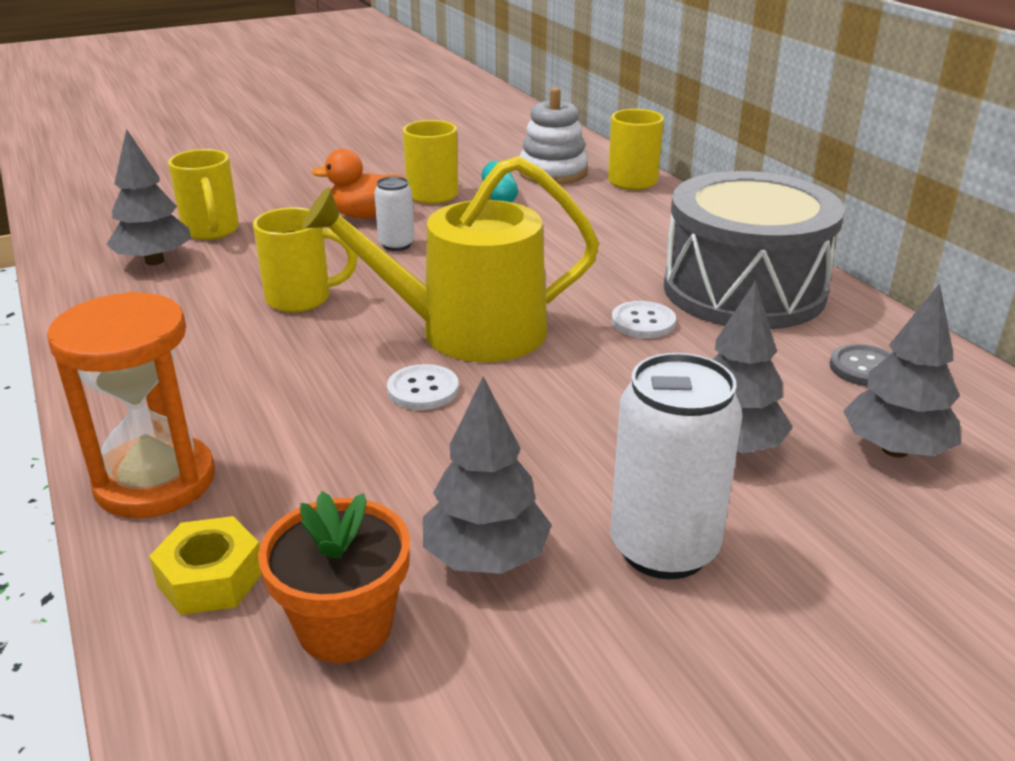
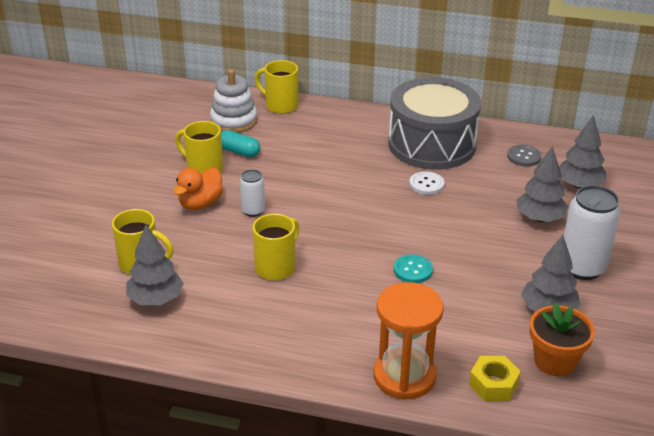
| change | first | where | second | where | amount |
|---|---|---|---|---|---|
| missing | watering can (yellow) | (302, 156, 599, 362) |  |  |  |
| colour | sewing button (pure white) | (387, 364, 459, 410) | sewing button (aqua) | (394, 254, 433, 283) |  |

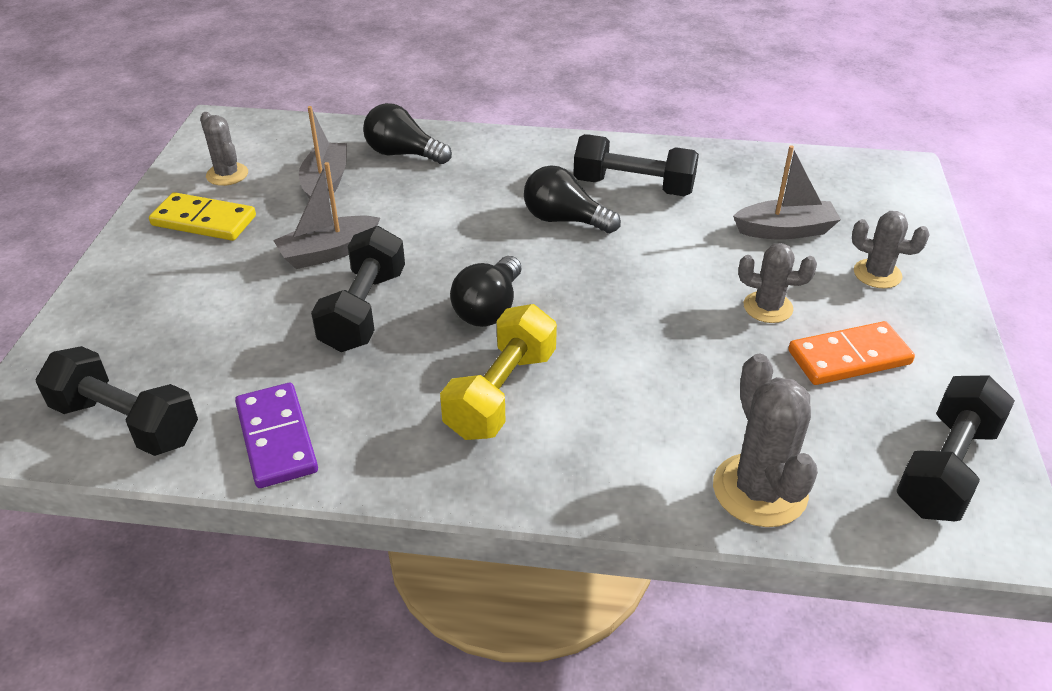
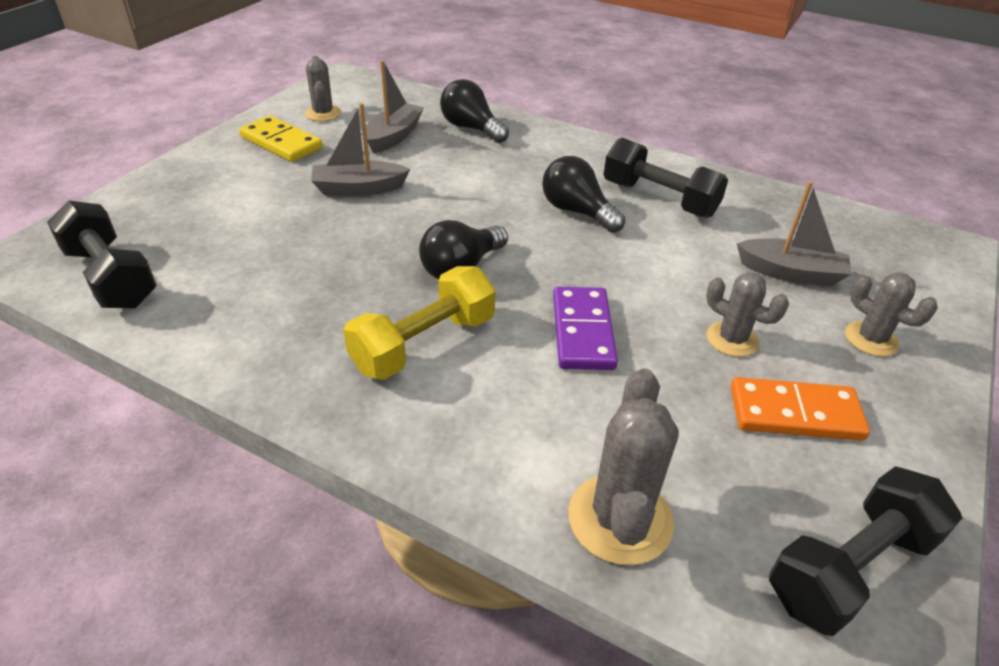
| change | first | where | second | where | amount |
|---|---|---|---|---|---|
| missing | free weight (jet-black) | (311, 226, 405, 352) |  |  |  |
| relocated | domino (purple) | (235, 383, 318, 488) |  | (553, 287, 618, 370) |  |

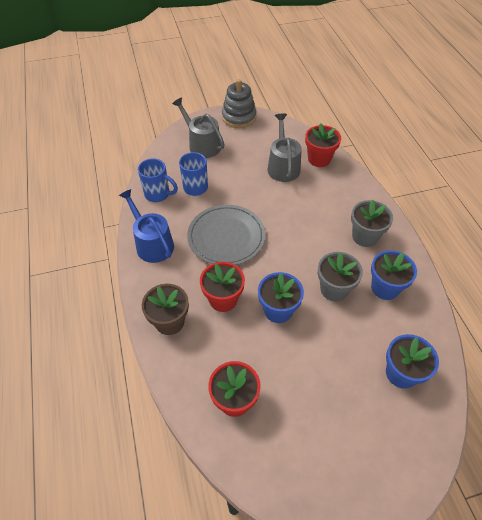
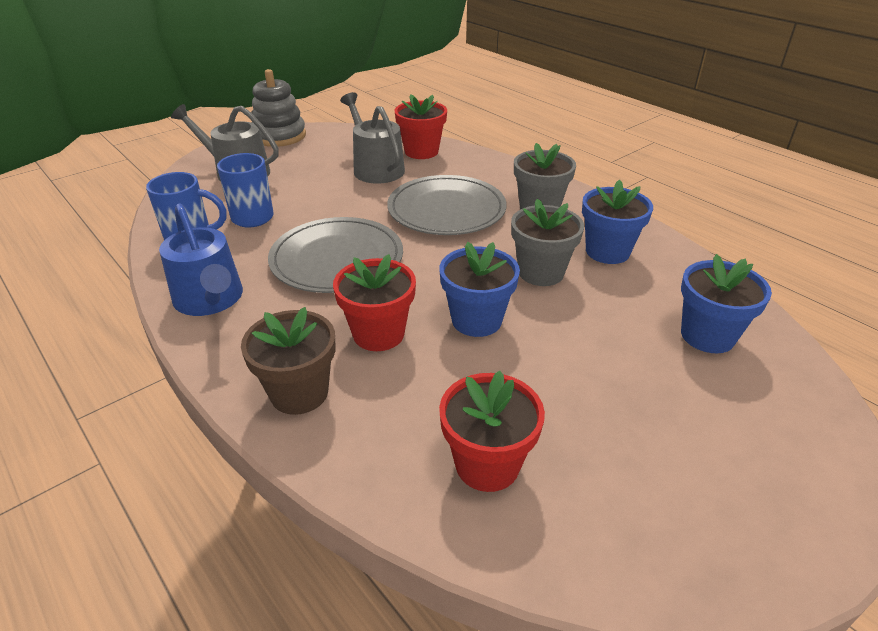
| change | first | where | second | where | amount |
|---|---|---|---|---|---|
| appeared |  |  | plate (ash-grey) | (387, 175, 506, 235) |  |
| spun | watering can (blue) | (119, 189, 174, 263) |  | (159, 203, 243, 316) | 150 degrees counterclockwise |

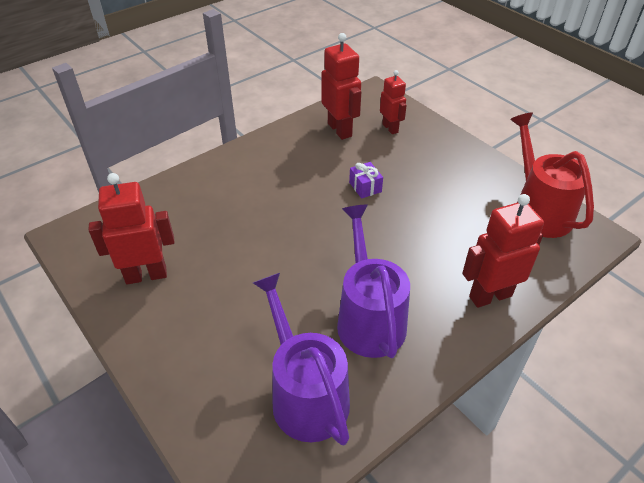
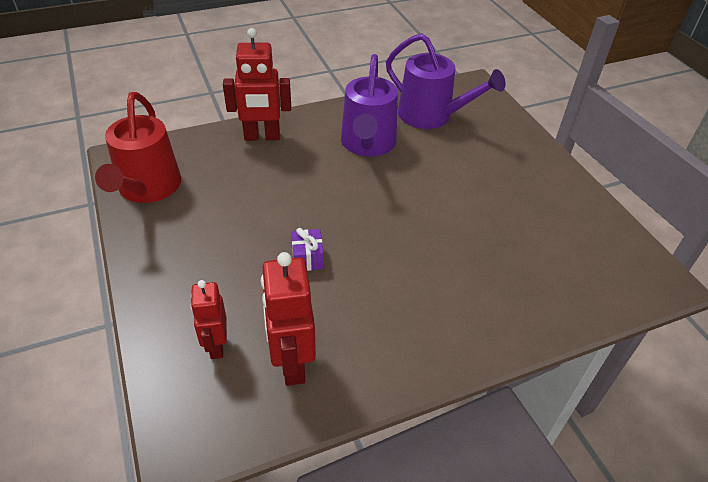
| change | first | where | second | where | amount |
|---|---|---|---|---|---|
| missing | toy robot (scarlet) | (88, 173, 175, 284) |  |  |  |
| spun | watering can (purple) | (253, 273, 350, 445) |  | (386, 33, 506, 129) | 45 degrees counterclockwise |

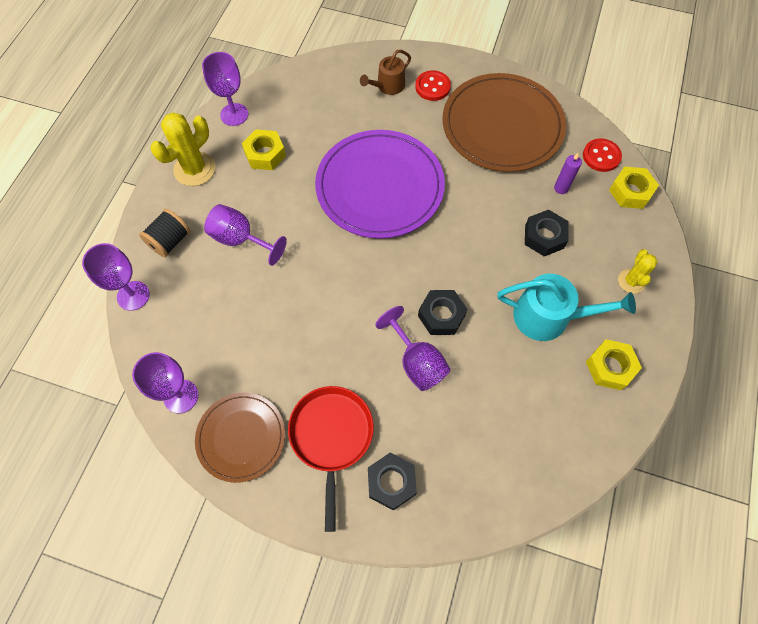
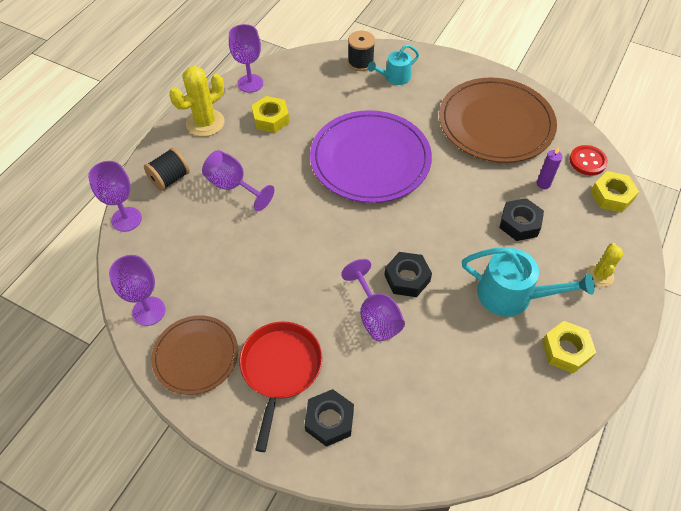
| change | first | where | second | where | amount |
|---|---|---|---|---|---|
| missing | sewing button (scarlet) | (415, 70, 451, 101) |  |  |  |
| appeared |  |  | spool (jet-black) | (348, 31, 375, 71) |  |
| colour | watering can (russet) | (360, 50, 411, 95) | watering can (aqua) | (368, 44, 419, 85) |  |

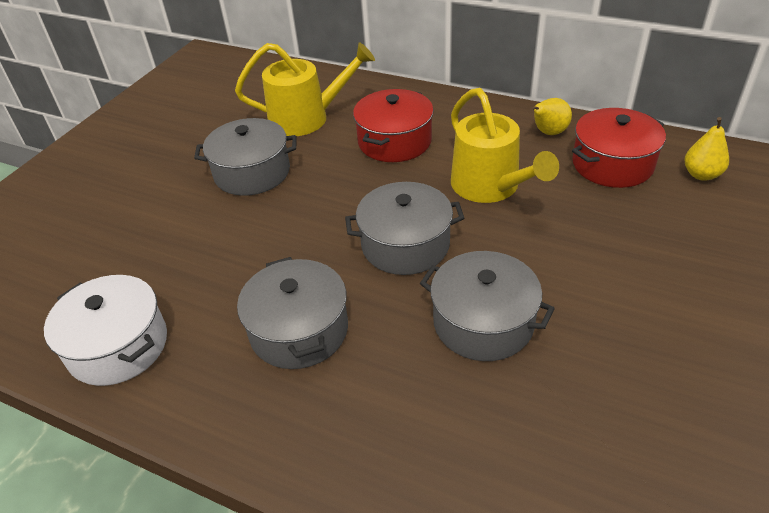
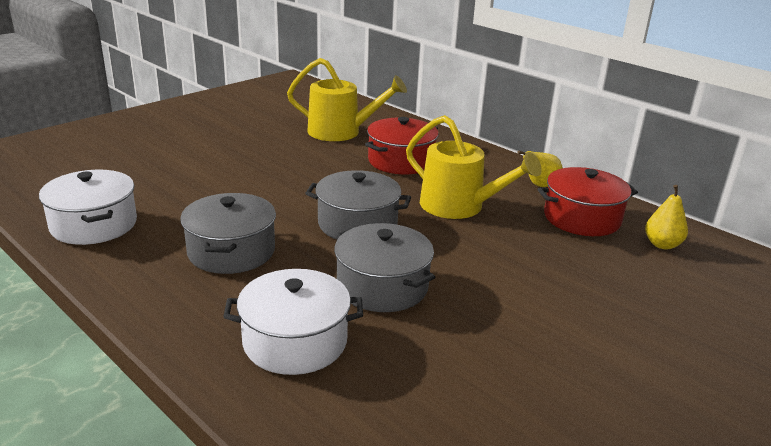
| change | first | where | second | where | amount |
|---|---|---|---|---|---|
| missing | cooking pot (ash-grey) | (194, 118, 297, 196) |  |  |  |
| appeared |  |  | cooking pot (pure white) | (223, 269, 363, 375) |  |
| spun | watering can (yellow) | (451, 88, 559, 203) |  | (406, 115, 542, 219) | 45 degrees counterclockwise |

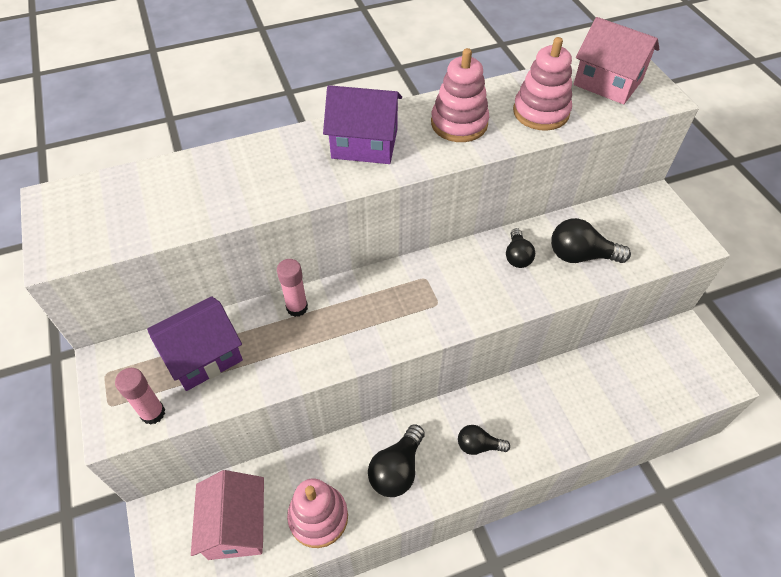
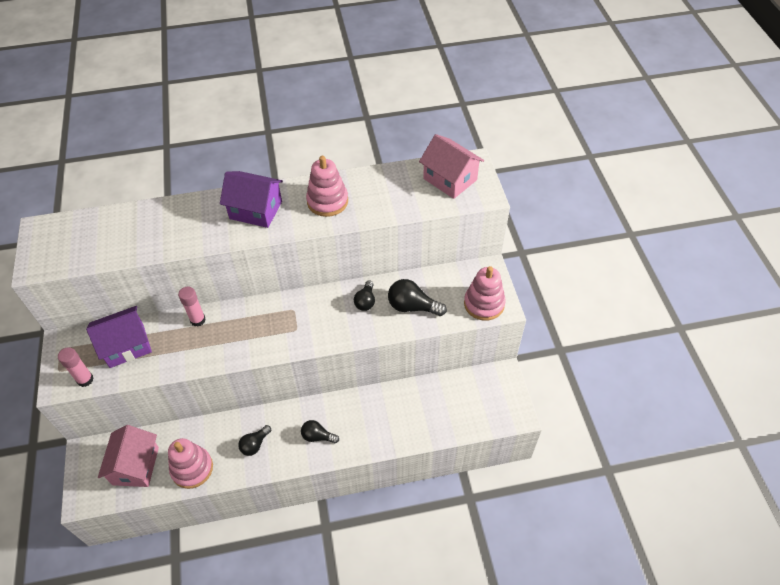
| change | first | where | second | where | amount |
|---|---|---|---|---|---|
| relocated | stacking rings (pink) | (513, 37, 572, 131) |  | (464, 266, 506, 321) |  |
| size | bulb (jet-black) | (368, 424, 425, 497) |  | (238, 425, 271, 456) | x0.65 |

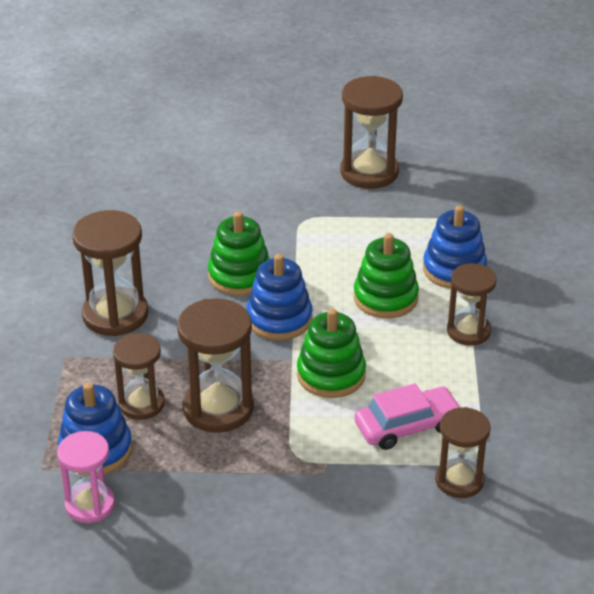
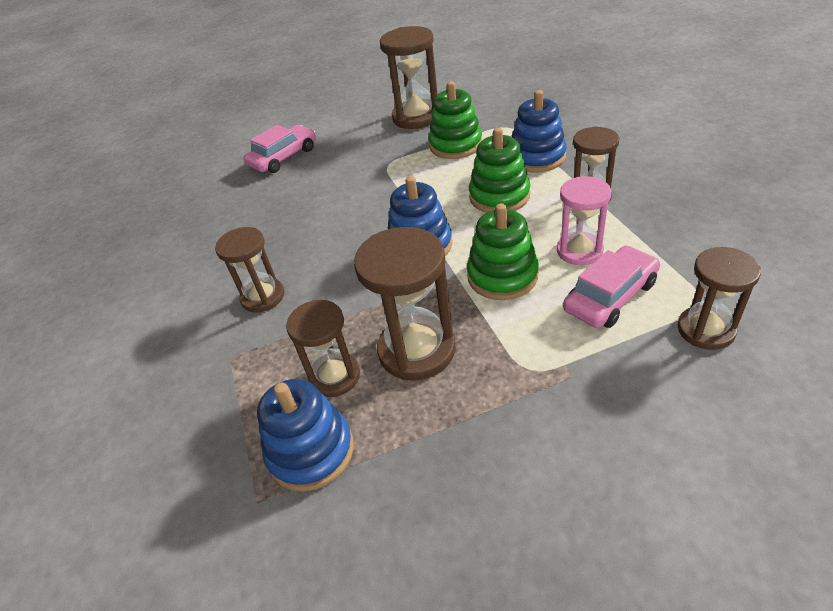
| change | first | where | second | where | amount |
|---|---|---|---|---|---|
| appeared |  |  | automobile (pink) | (244, 125, 316, 173) |  |
| relocated | sandglass (pink) | (57, 431, 115, 523) |  | (557, 176, 612, 265) |  |
| relocated | stacking rings (green) | (208, 212, 270, 296) |  | (429, 81, 482, 159) |  |
| size | sandglass (russet) | (72, 210, 149, 336) |  | (215, 227, 284, 313) | x0.65 |

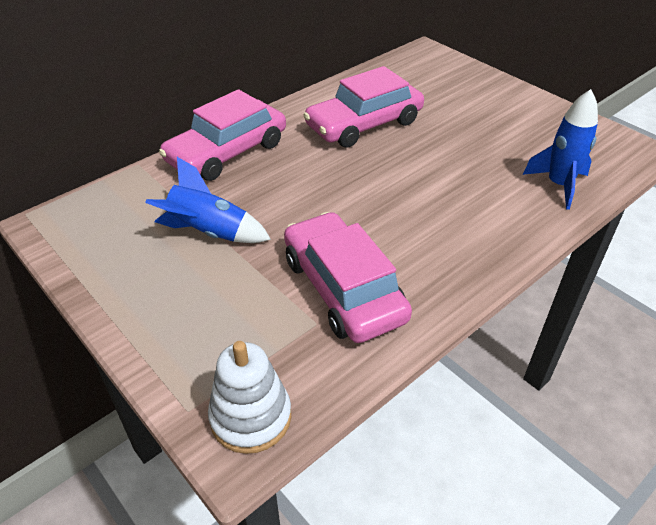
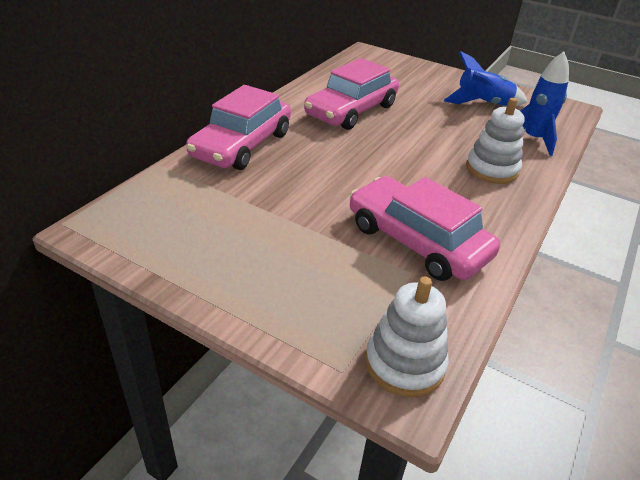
| change | first | where | second | where | amount |
|---|---|---|---|---|---|
| appeared |  |  | stacking rings (pure white) | (466, 98, 525, 184) |  |
| relocated | toy rocket (blue) | (145, 157, 271, 243) |  | (444, 51, 528, 106) |  |

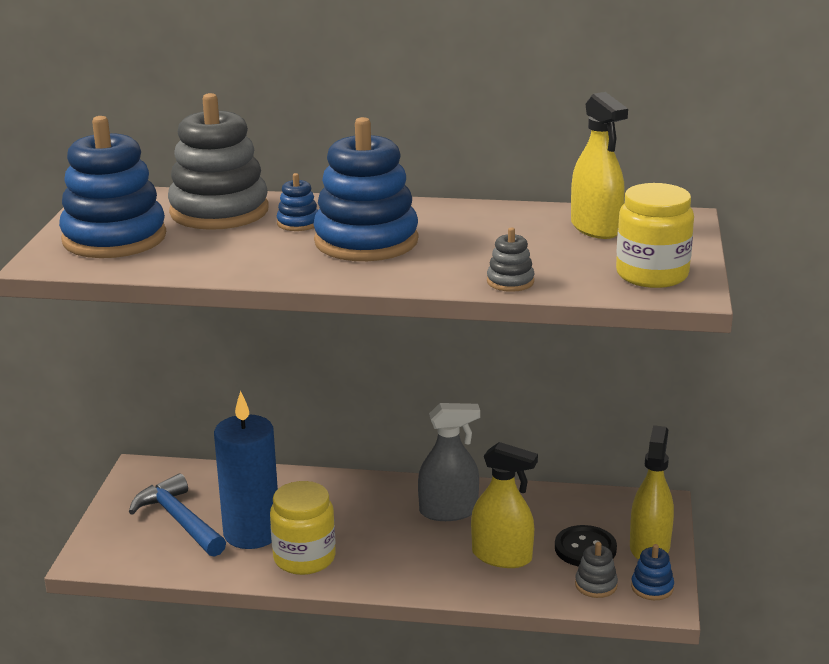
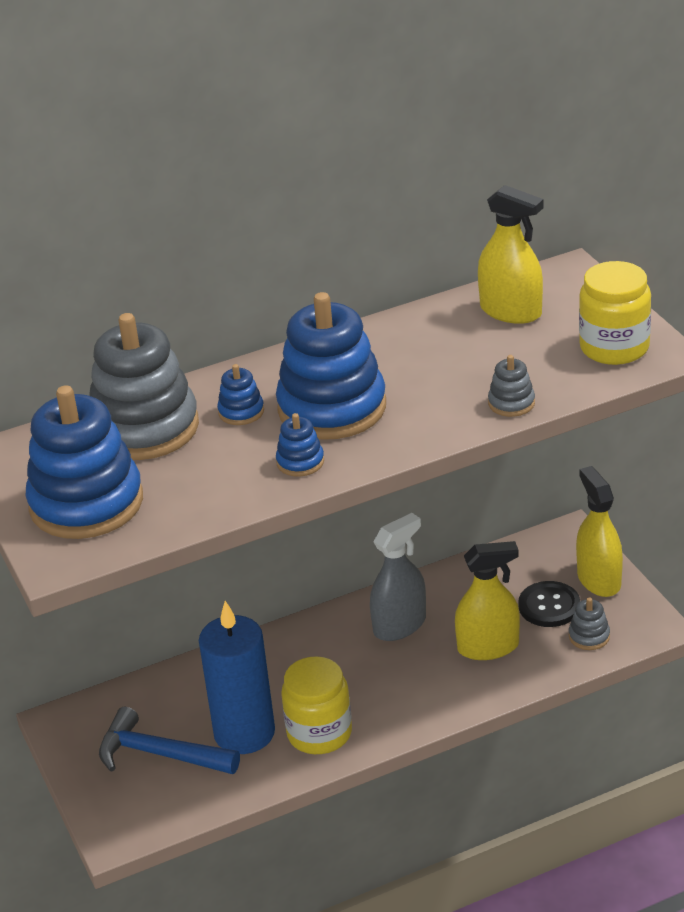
| change | first | where | second | where | amount |
|---|---|---|---|---|---|
| relocated | stacking rings (blue) | (631, 544, 674, 600) |  | (276, 413, 324, 477) |  |

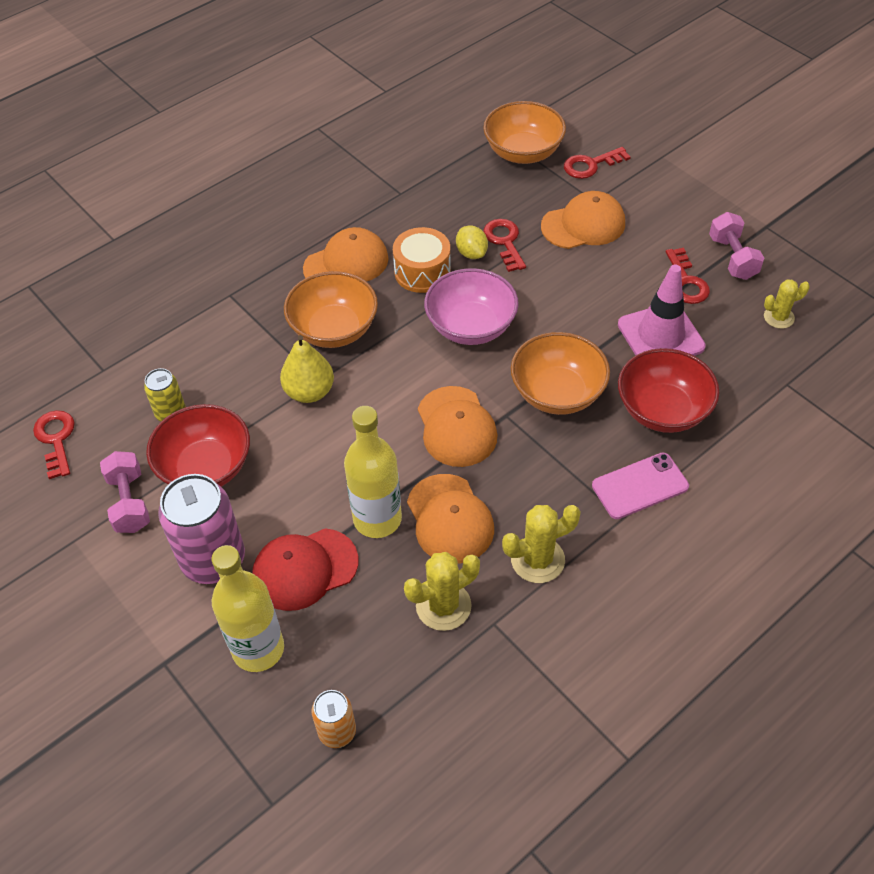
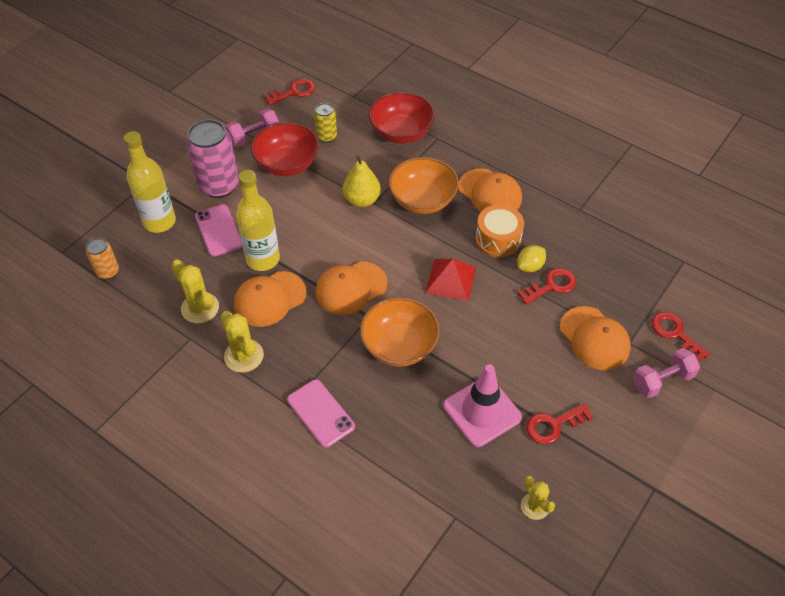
| change | first | where | second | where | amount |
|---|---|---|---|---|---|
| missing | deep dish (orange) | (483, 101, 566, 164) |  |  |  |
| relocated | deep dish (scarlet) | (618, 348, 720, 433) |  | (369, 92, 435, 143) |  |
| relocated | free weight (pink) | (709, 212, 764, 280) |  | (633, 348, 700, 398) |  |
| exchanged | peaked cap (scarlet) | (252, 528, 359, 611) | smartphone (pink) | (195, 204, 242, 257) |  |
| exchanged | deep dish (pink) | (424, 268, 519, 345) | solid pyramid (scarlet) | (425, 259, 476, 301) |  |

